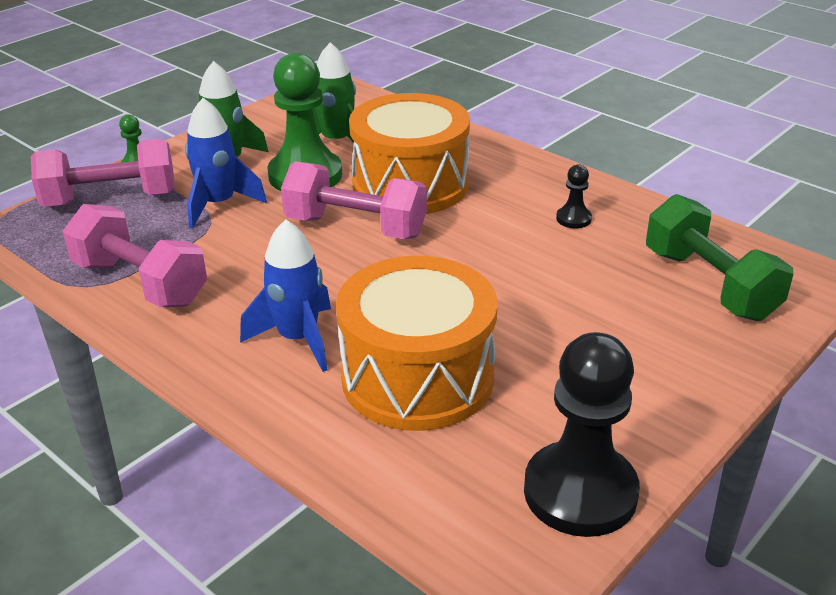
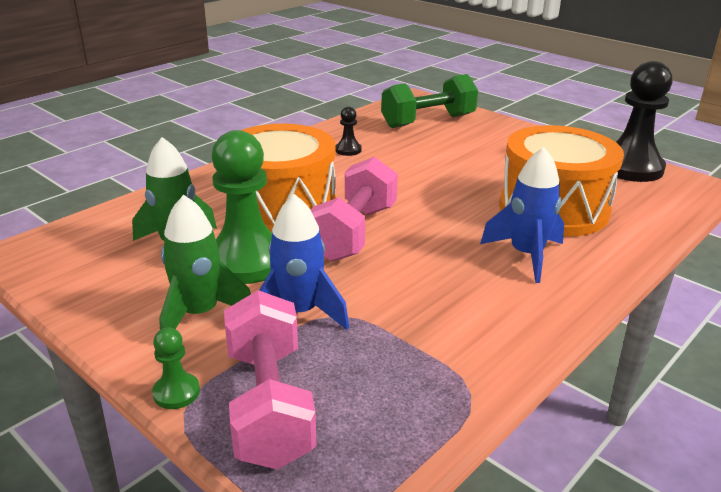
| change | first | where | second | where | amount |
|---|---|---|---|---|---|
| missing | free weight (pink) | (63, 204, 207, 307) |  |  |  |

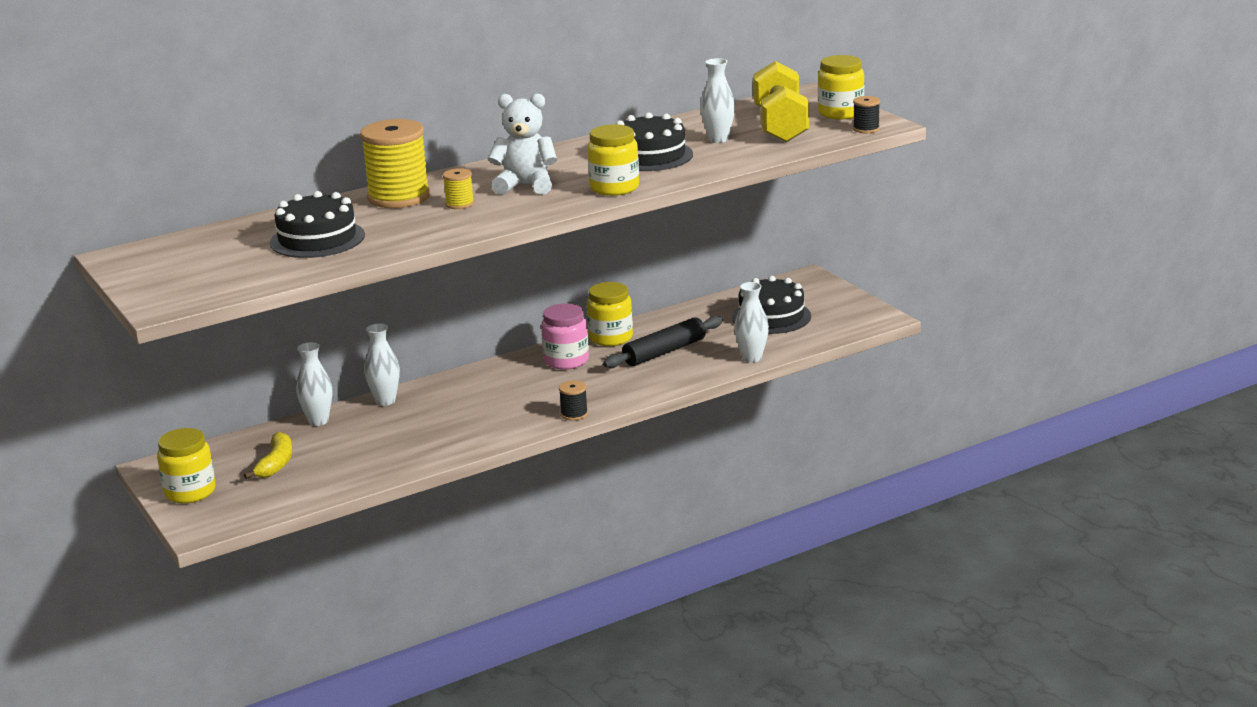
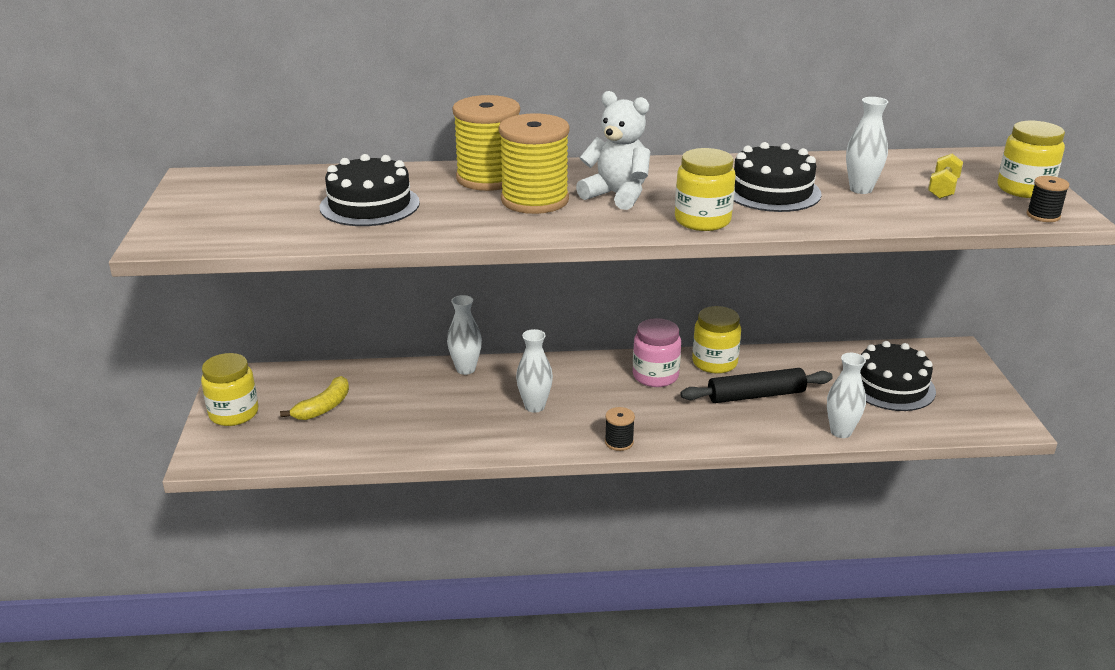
| change | first | where | second | where | amount |
|---|---|---|---|---|---|
| relocated | flower vase (pure white) | (296, 342, 332, 426) |  | (516, 329, 553, 413) |  |
| size | spool (yellow) | (443, 168, 474, 209) |  | (499, 113, 570, 214) | x2.21 |
| size | free weight (yellow) | (753, 61, 809, 142) |  | (928, 154, 963, 199) | x0.47 |

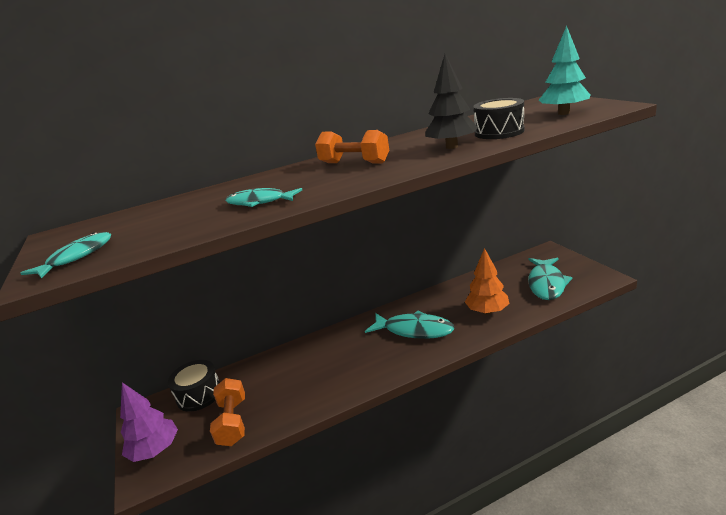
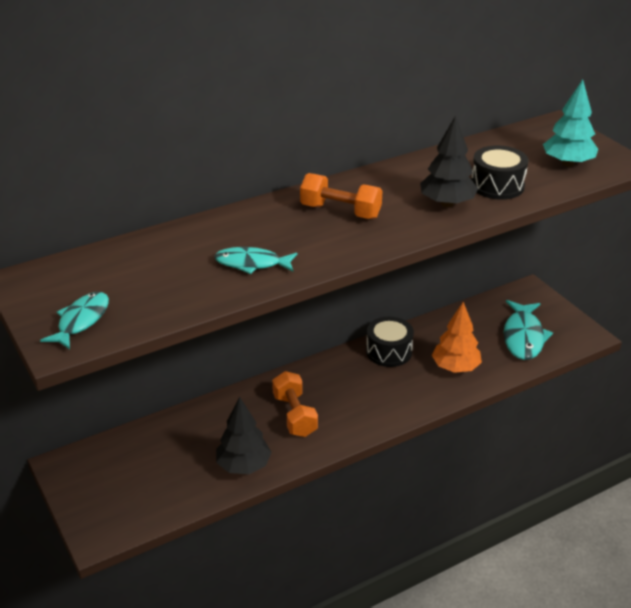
| change | first | where | second | where | amount |
|---|---|---|---|---|---|
| missing | toy tree (purple) | (120, 382, 178, 462) |  |  |  |
| missing | fish (aqua) | (365, 311, 455, 339) |  |  |  |
| appeared |  |  | toy tree (jet-black) | (216, 397, 272, 474) |  |
| relocated | toy drum (jet-black) | (168, 360, 220, 412) |  | (366, 317, 414, 367) |  |
| relocated | free weight (orange) | (210, 378, 245, 446) |  | (272, 371, 318, 437) |  |

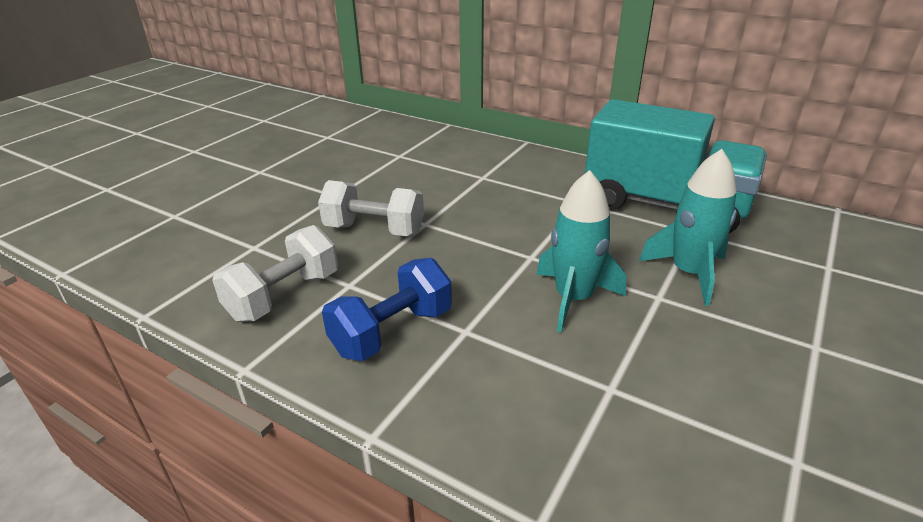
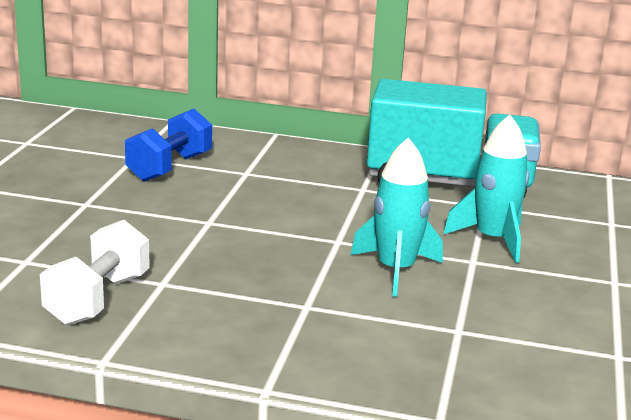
| change | first | where | second | where | amount |
|---|---|---|---|---|---|
| missing | free weight (pure white) | (318, 180, 424, 236) |  |  |  |
| relocated | free weight (blue) | (322, 258, 452, 361) |  | (125, 109, 212, 182) |  |

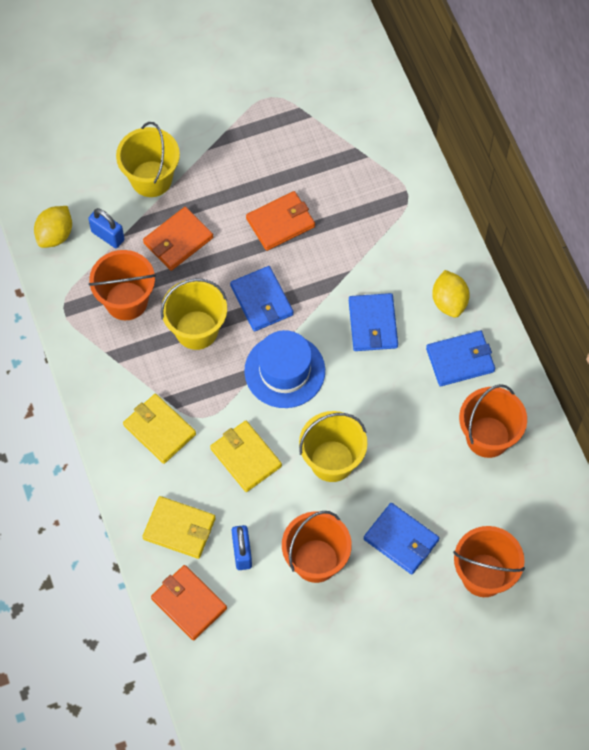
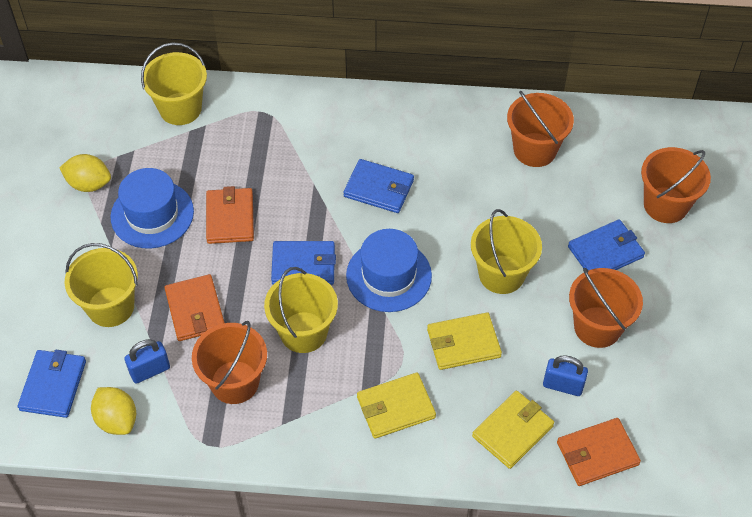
| change | first | where | second | where | amount |
|---|---|---|---|---|---|
| appeared |  |  | top hat (blue) | (111, 168, 194, 249) |  |
| appeared |  |  | sand bucket (yellow) | (141, 42, 207, 125) |  |
| relocated | wallet (blue) | (426, 330, 495, 386) |  | (18, 350, 86, 418) |  |
| relocated | toy lemon (yellow) | (432, 270, 470, 318) |  | (59, 154, 111, 192) |  |

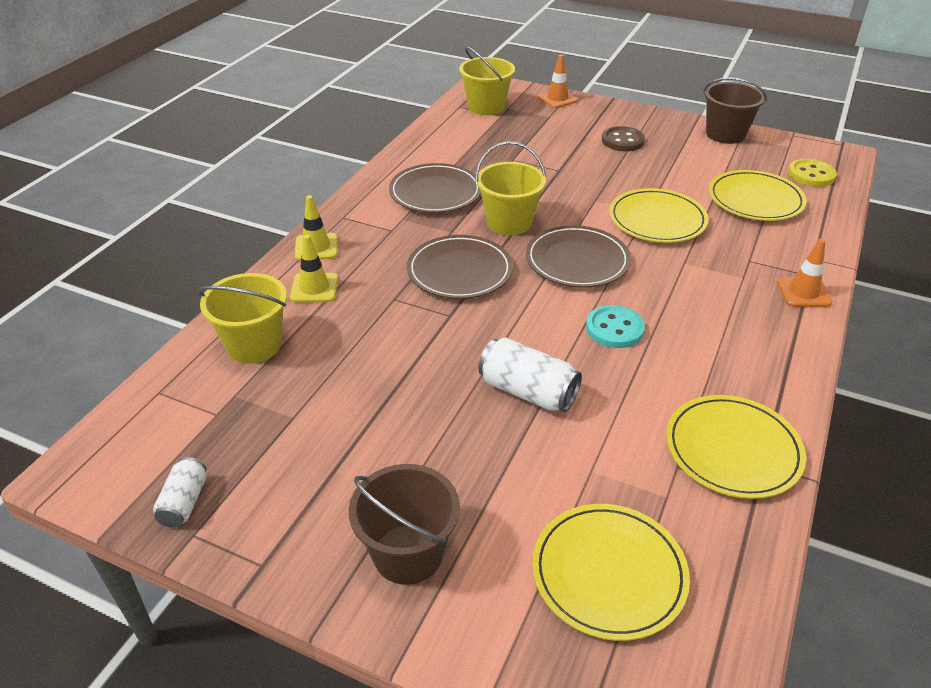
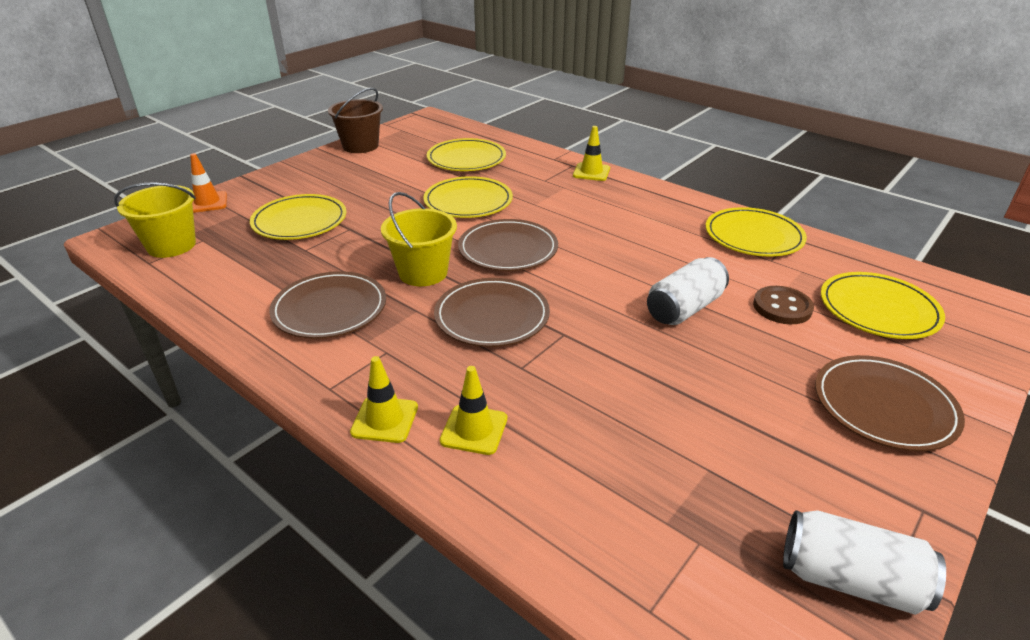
| change | first | where | second | where | amount |
|---|---|---|---|---|---|
| missing | sand bucket (yellow) | (198, 273, 287, 364) |  |  |  |
| missing | sewing button (aqua) | (586, 305, 645, 348) |  |  |  |
| missing | sewing button (yellow) | (788, 159, 837, 187) |  |  |  |
| appeared |  |  | plate (yellow) | (250, 194, 346, 240) |  |
| relocated | sewing button (russet) | (602, 126, 645, 151) |  | (753, 286, 814, 324) |  |
| exchanged | sand bucket (russet) | (349, 464, 460, 585) | plate (russet) | (815, 355, 965, 451) |  |
| colour | safety cone (orange) | (777, 239, 833, 307) | safety cone (yellow) | (573, 126, 610, 181) |  |
| size | tin (pure white) | (153, 457, 206, 528) |  | (783, 510, 946, 615) | x1.64 |

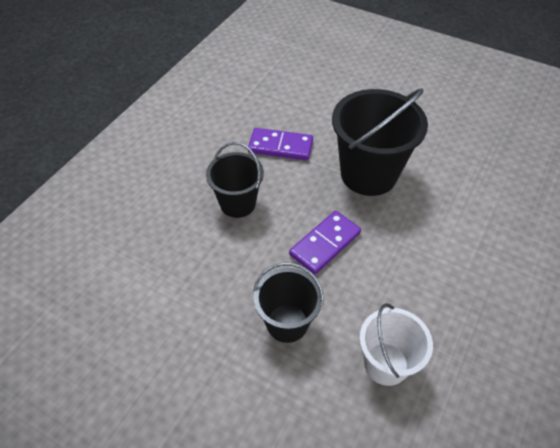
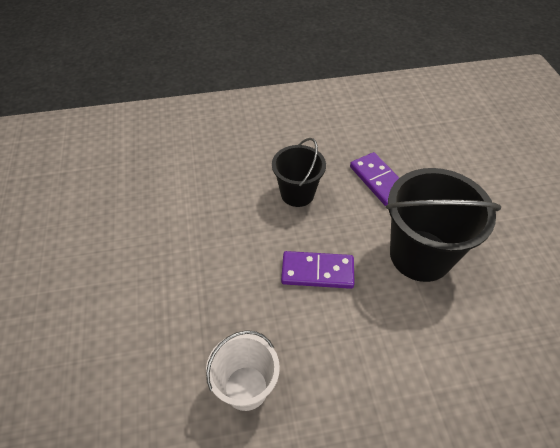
| change | first | where | second | where | amount |
|---|---|---|---|---|---|
| missing | sand bucket (jet-black) | (253, 262, 324, 343) |  |  |  |

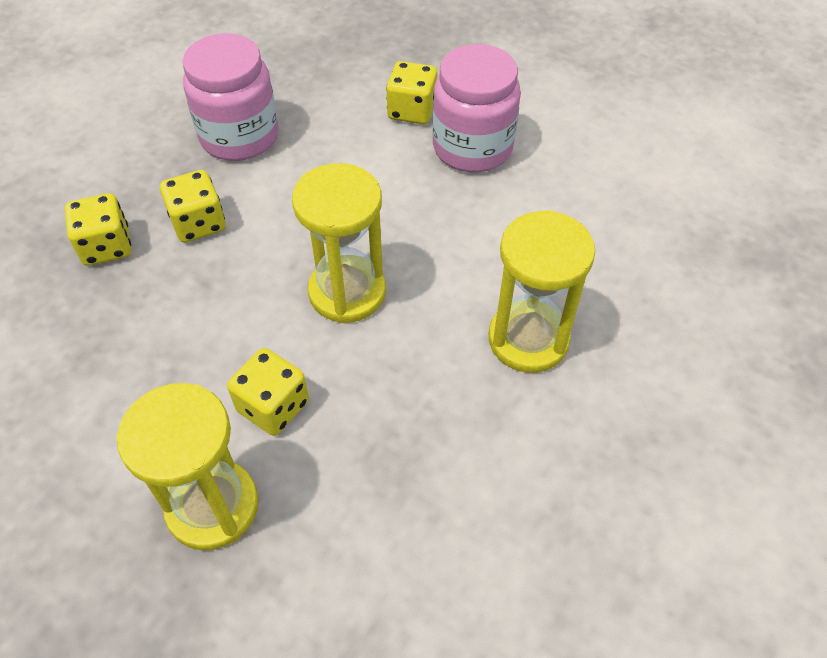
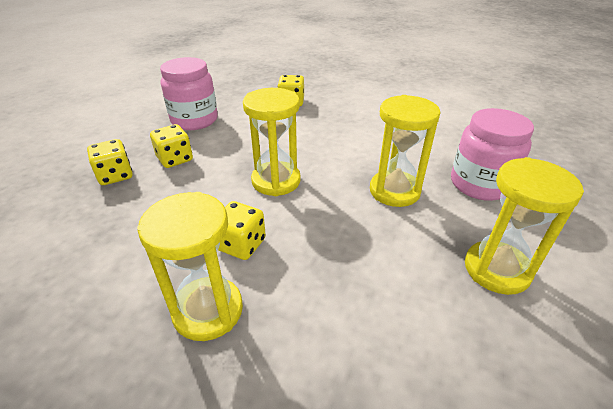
| change | first | where | second | where | amount |
|---|---|---|---|---|---|
| appeared |  |  | sandglass (yellow) | (465, 157, 584, 295) |  |
| relocated | jar (pink) | (432, 44, 521, 172) |  | (451, 108, 534, 201) |  |

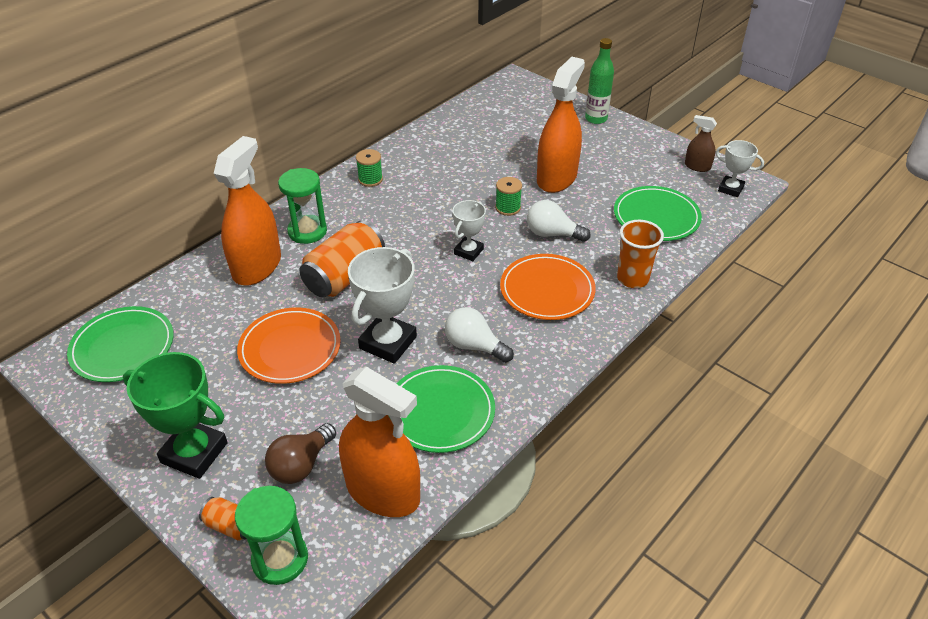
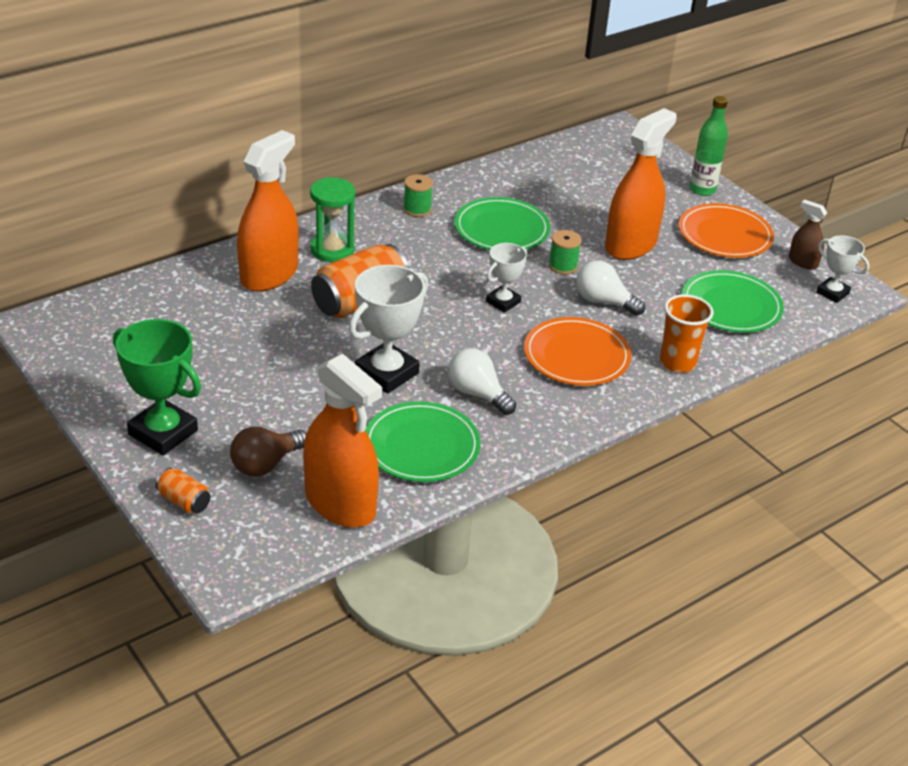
| change | first | where | second | where | amount |
|---|---|---|---|---|---|
| missing | sandglass (green) | (235, 486, 308, 585) |  |  |  |
| relocated | plate (green) | (67, 306, 174, 382) |  | (455, 197, 550, 250) |  |
| relocated | plate (orange) | (237, 308, 341, 384) |  | (679, 203, 774, 258) |  |

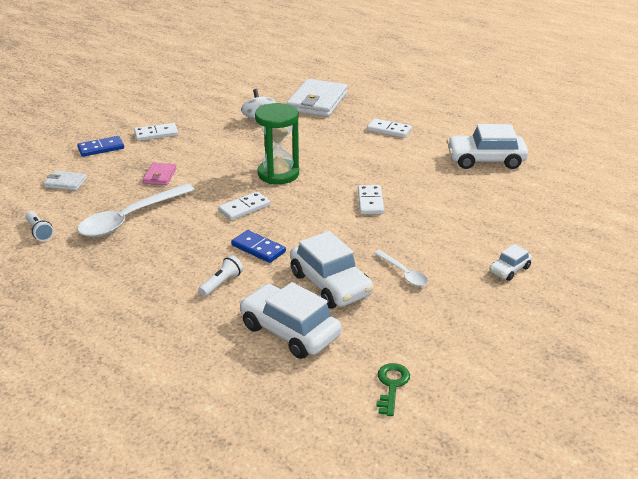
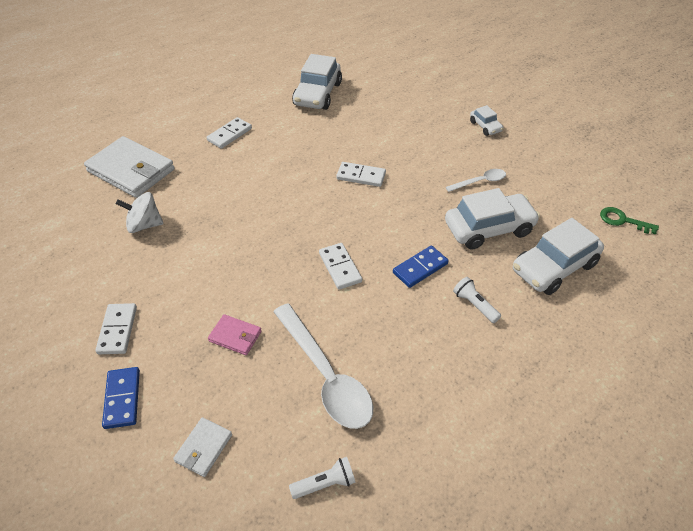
| change | first | where | second | where | amount |
|---|---|---|---|---|---|
| missing | sandglass (green) | (255, 103, 299, 184) |  |  |  |

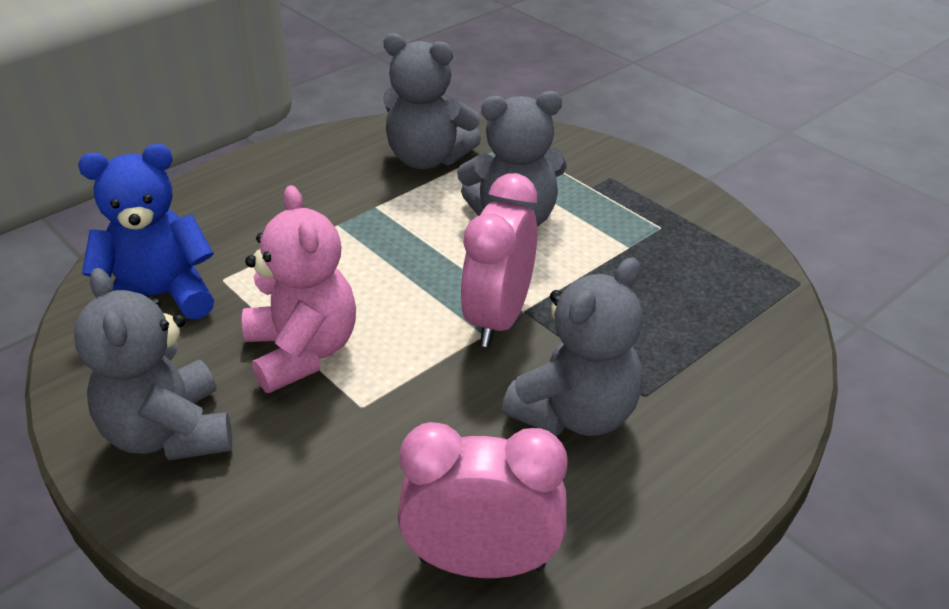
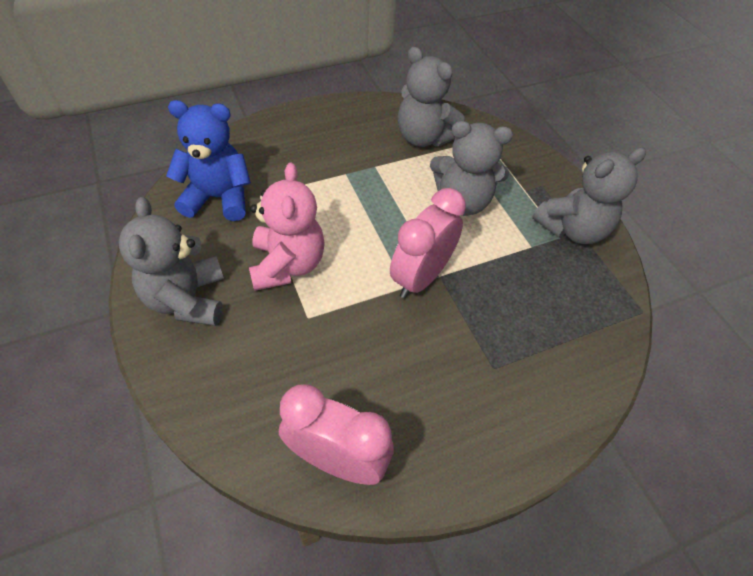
| change | first | where | second | where | amount |
|---|---|---|---|---|---|
| relocated | teddy (ash-grey) | (502, 257, 643, 436) |  | (532, 147, 646, 244) |  |

